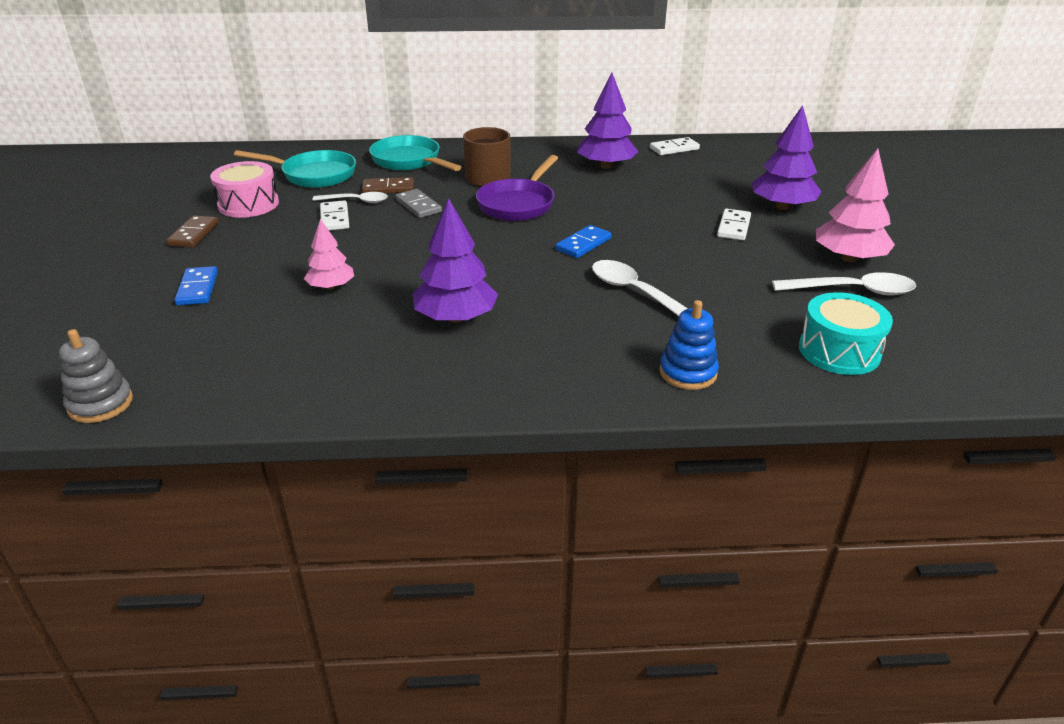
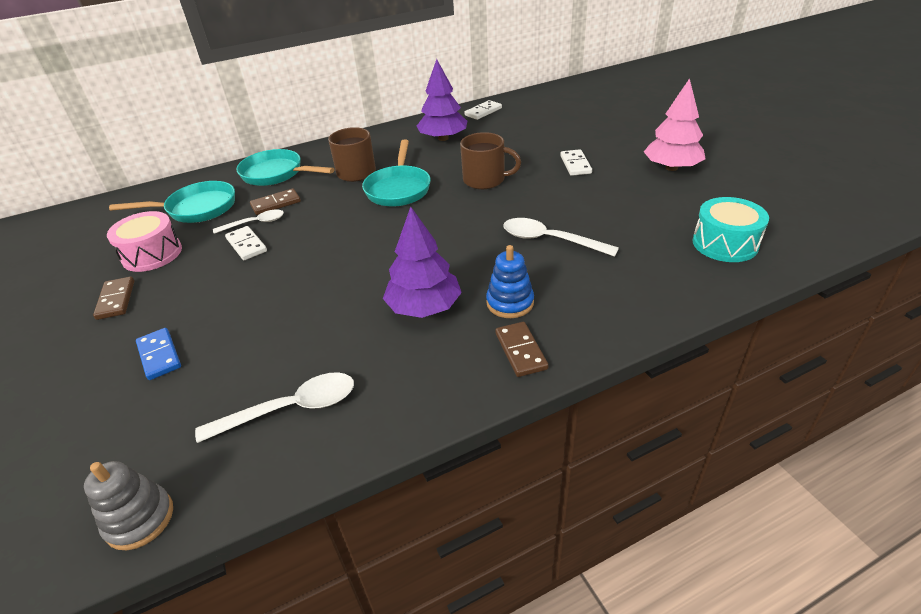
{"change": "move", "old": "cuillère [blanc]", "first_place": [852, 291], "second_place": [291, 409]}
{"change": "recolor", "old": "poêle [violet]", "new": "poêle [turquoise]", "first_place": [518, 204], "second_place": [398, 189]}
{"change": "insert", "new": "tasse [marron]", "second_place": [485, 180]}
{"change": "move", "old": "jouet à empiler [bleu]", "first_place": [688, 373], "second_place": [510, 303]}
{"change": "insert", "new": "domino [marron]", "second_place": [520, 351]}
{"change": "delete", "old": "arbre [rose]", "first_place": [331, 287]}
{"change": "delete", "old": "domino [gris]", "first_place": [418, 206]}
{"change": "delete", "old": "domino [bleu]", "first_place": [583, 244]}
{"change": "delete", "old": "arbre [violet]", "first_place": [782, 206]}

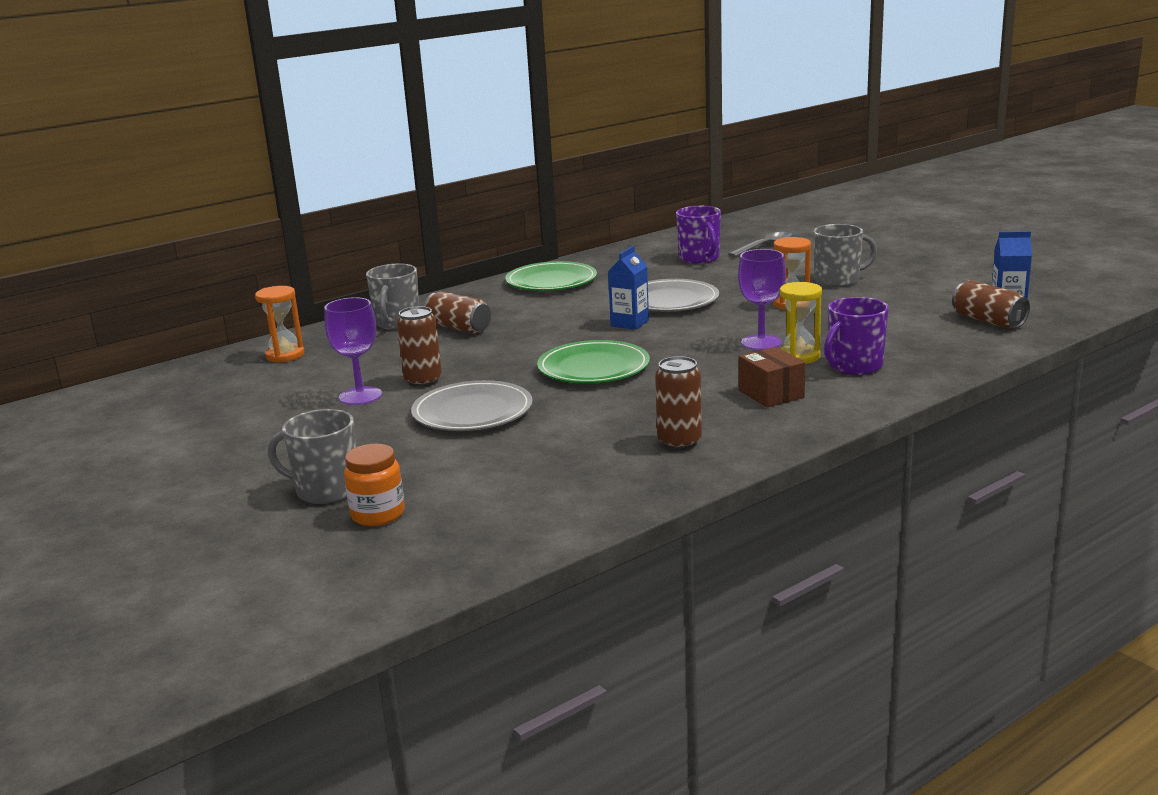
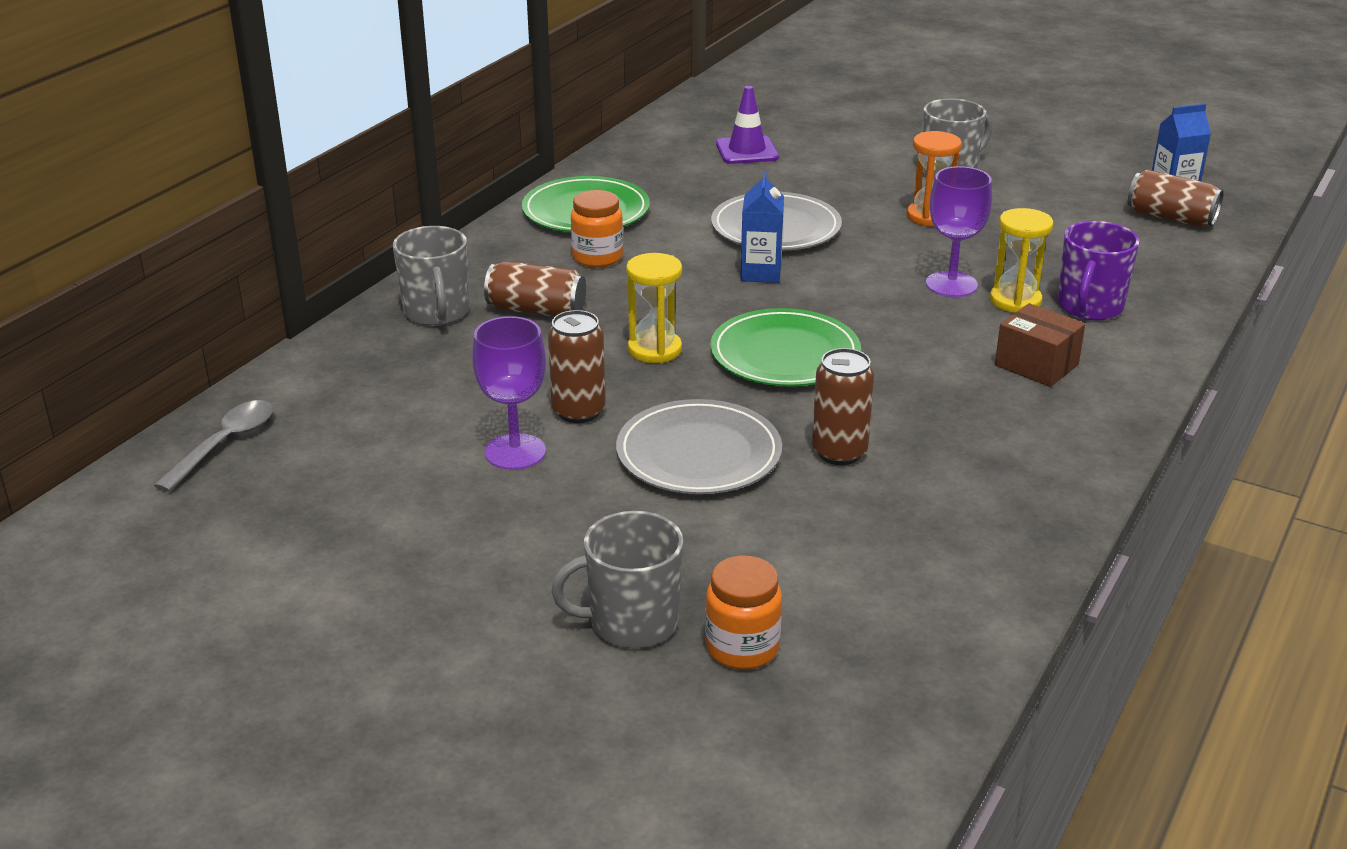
{"change": "move", "old": "cuillère [gris]", "first_place": [765, 246], "second_place": [225, 444]}
{"change": "insert", "new": "bocal [orange]", "second_place": [597, 257]}
{"change": "insert", "new": "sablier [jaune]", "second_place": [654, 350]}
{"change": "replace", "old": "tasse [violet]", "new": "cône de chantier [violet]", "first_place": [699, 258], "second_place": [747, 151]}
{"change": "move", "old": "canette [marron]", "first_place": [679, 442], "second_place": [839, 452]}
{"change": "delete", "old": "sablier [orange]", "first_place": [285, 355]}

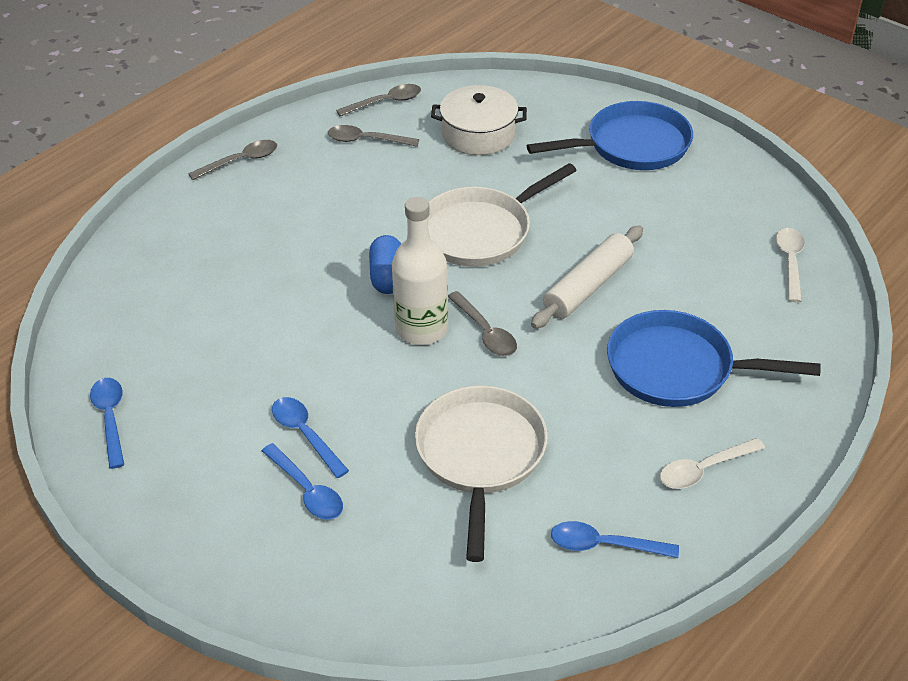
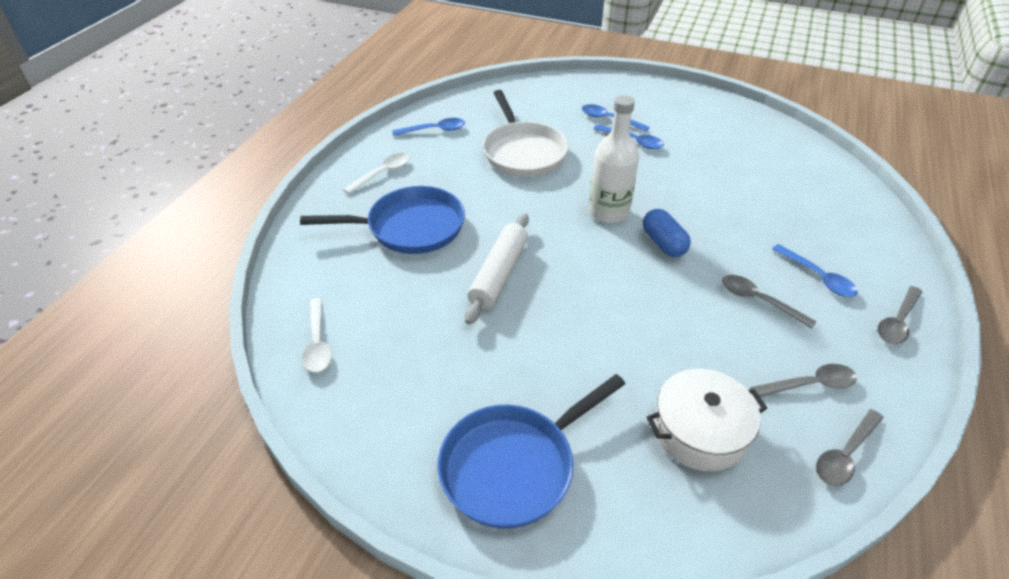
{"change": "move", "old": "cuillère [gris]", "first_place": [485, 332], "second_place": [759, 301]}
{"change": "move", "old": "cuillère [bleu]", "first_place": [110, 418], "second_place": [818, 277]}
{"change": "delete", "old": "poêle [blanc]", "first_place": [481, 231]}

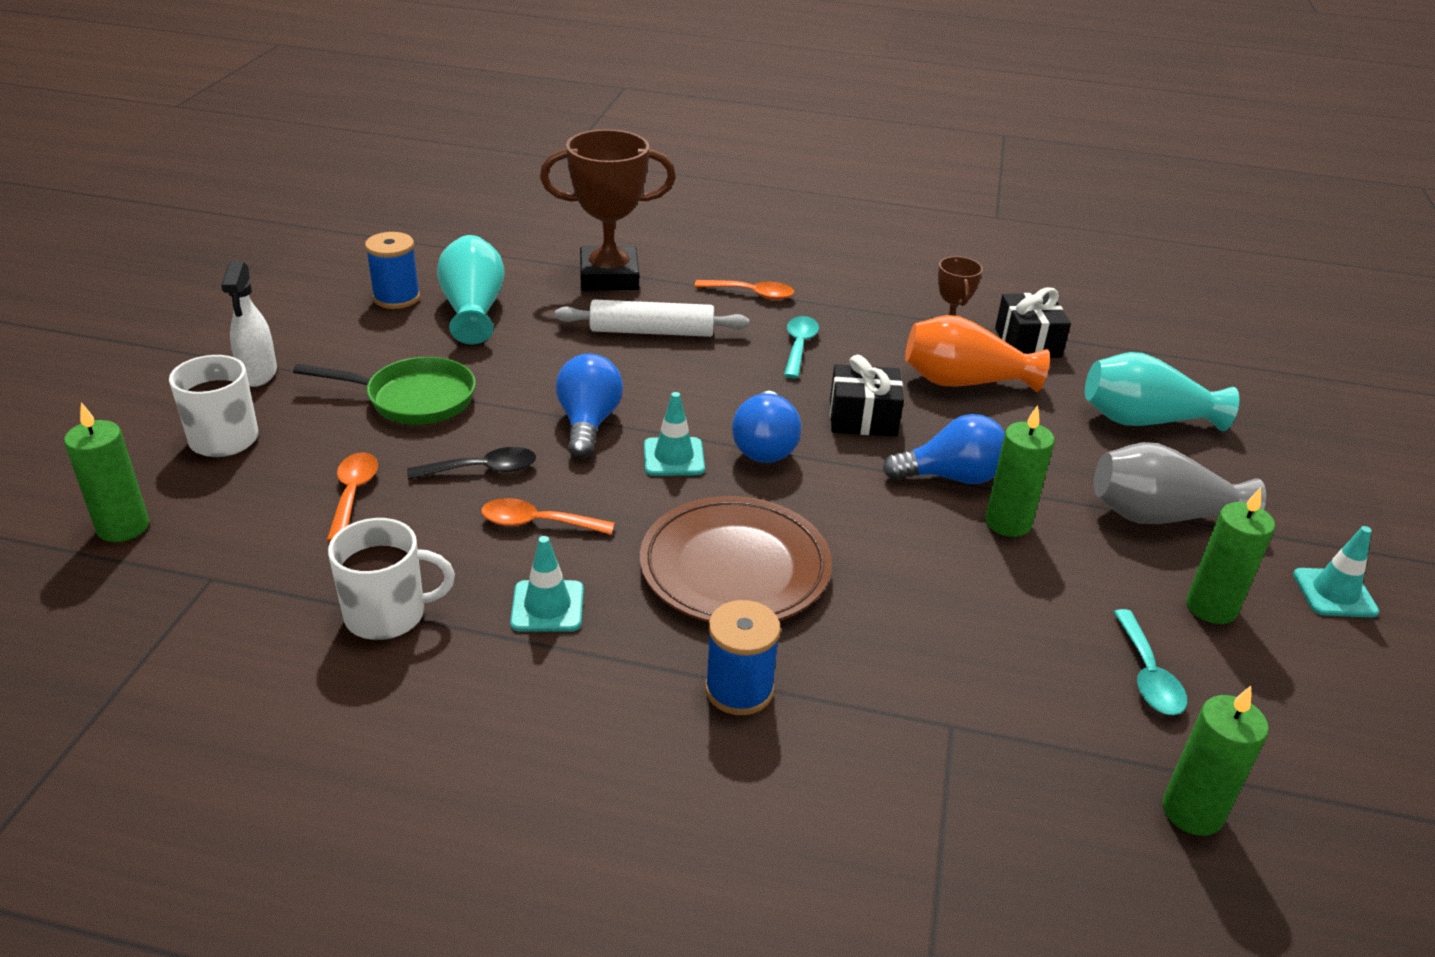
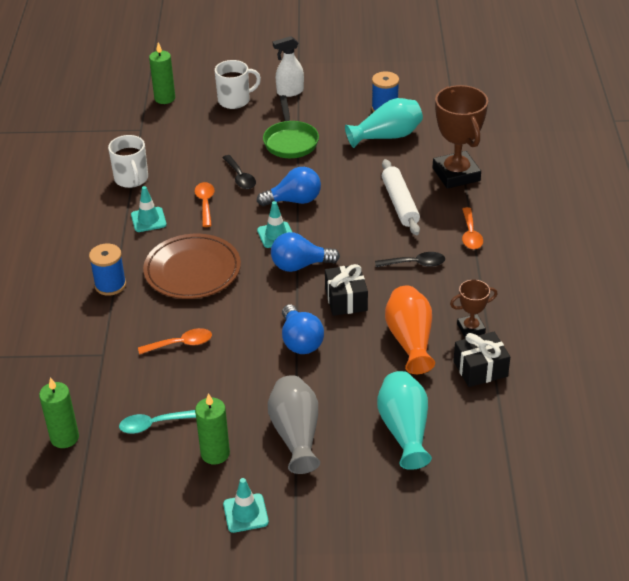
{"change": "move", "old": "cuillère [orange]", "first_place": [353, 495], "second_place": [181, 344]}
{"change": "recolor", "old": "cuillère [turquoise]", "new": "cuillère [noir]", "first_place": [799, 346], "second_place": [415, 264]}
{"change": "delete", "old": "bougie [vert]", "first_place": [1008, 523]}

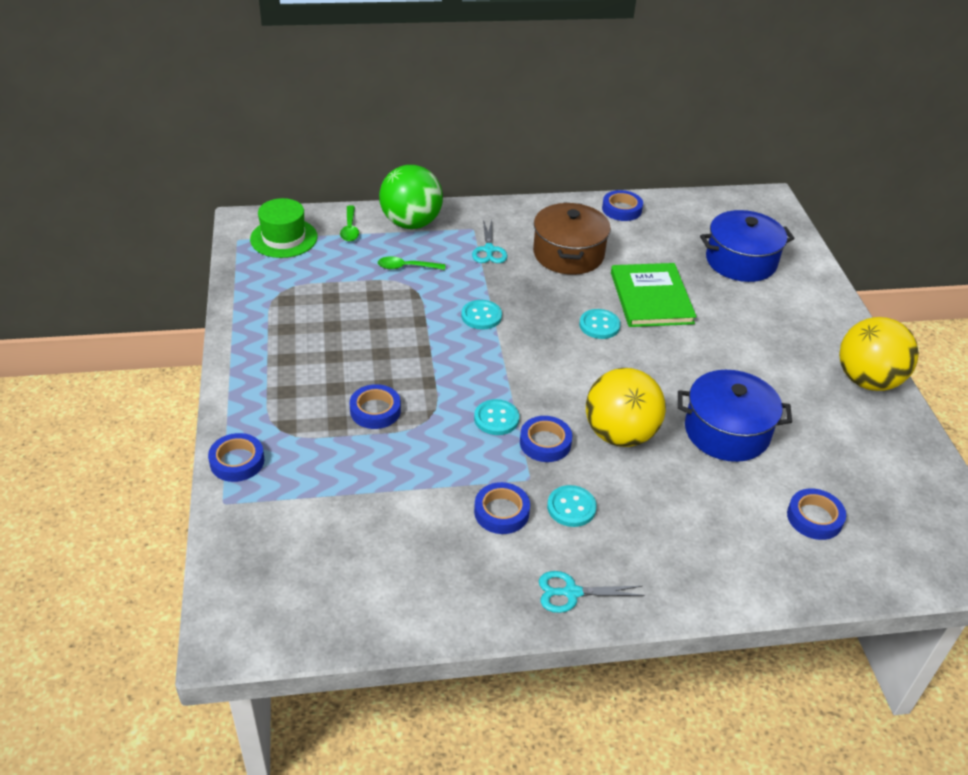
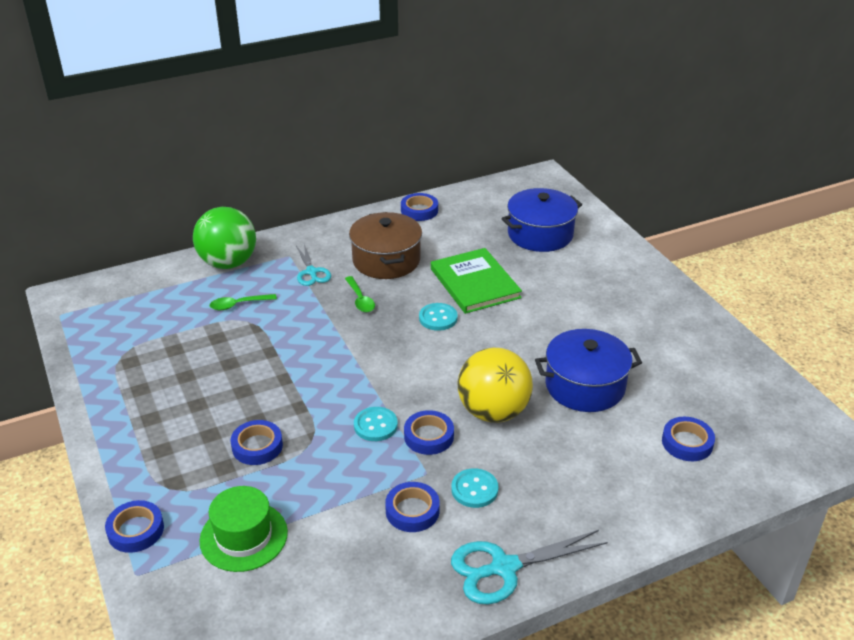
{"change": "move", "old": "chapeau [vert]", "first_place": [284, 238], "second_place": [244, 536]}
{"change": "move", "old": "cuillère [vert]", "first_place": [350, 229], "second_place": [360, 299]}
{"change": "resize", "old": "ciseaux [turquoise]", "first_place": [571, 592], "second_place": [504, 568], "factor": 1.58}
{"change": "delete", "old": "bouton [turquoise]", "first_place": [481, 316]}
{"change": "delete", "old": "balle [jaune]", "first_place": [867, 380]}

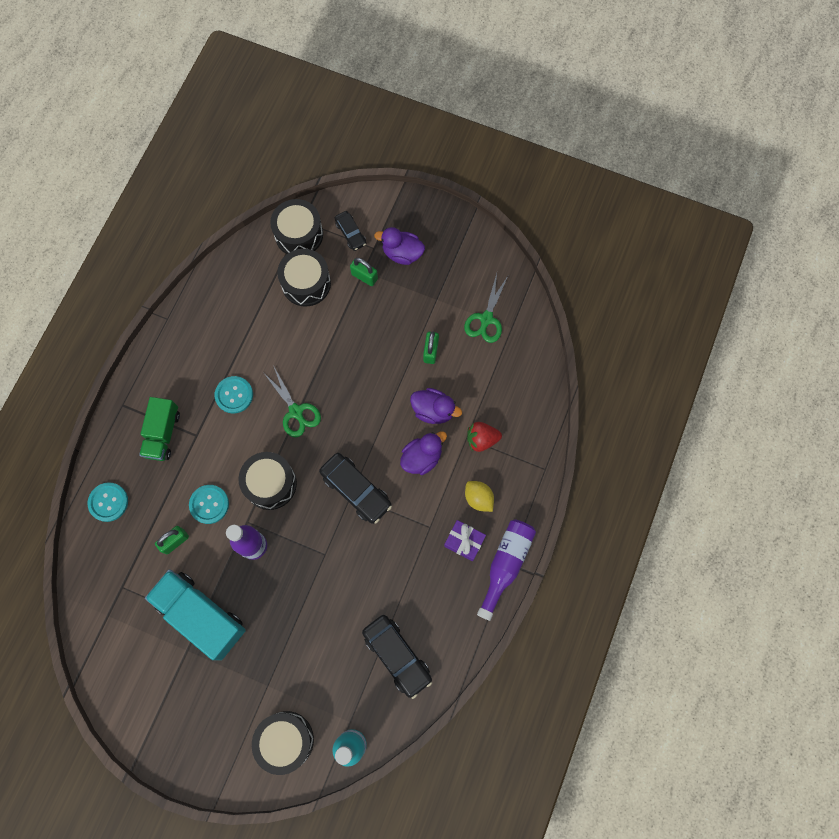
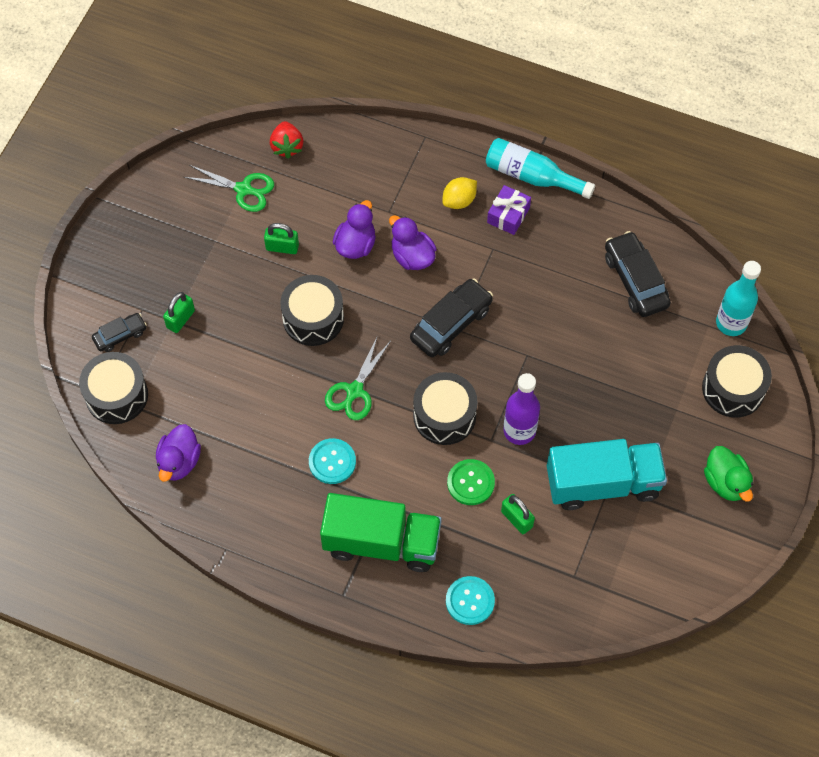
{"change": "move", "old": "canard [violet]", "first_place": [402, 253], "second_place": [179, 462]}
{"change": "move", "old": "fraise [rouge]", "first_place": [481, 439], "second_place": [287, 146]}
{"change": "move", "old": "tambour [noir]", "first_place": [306, 283], "second_place": [313, 318]}
{"change": "resize", "old": "camion [vert]", "first_place": [163, 434], "second_place": [381, 543], "factor": 1.55}
{"change": "rotate", "old": "ciseaux [vert]", "first_place": [296, 411], "second_place": [354, 391], "degrees": 150}
{"change": "recolor", "old": "bouton [turquoise]", "new": "bouton [vert]", "first_place": [209, 504], "second_place": [470, 483]}
{"change": "recolor", "old": "bouteille [violet]", "new": "bouteille [turquoise]", "first_place": [505, 564], "second_place": [532, 176]}
{"change": "rotate", "old": "camion [turquoise]", "first_place": [201, 615], "second_place": [603, 483], "degrees": -135}
{"change": "rotate", "old": "voiture [noir]", "first_place": [397, 656], "second_place": [635, 280], "degrees": -75}
{"change": "insert", "new": "canard [vert]", "second_place": [726, 482]}

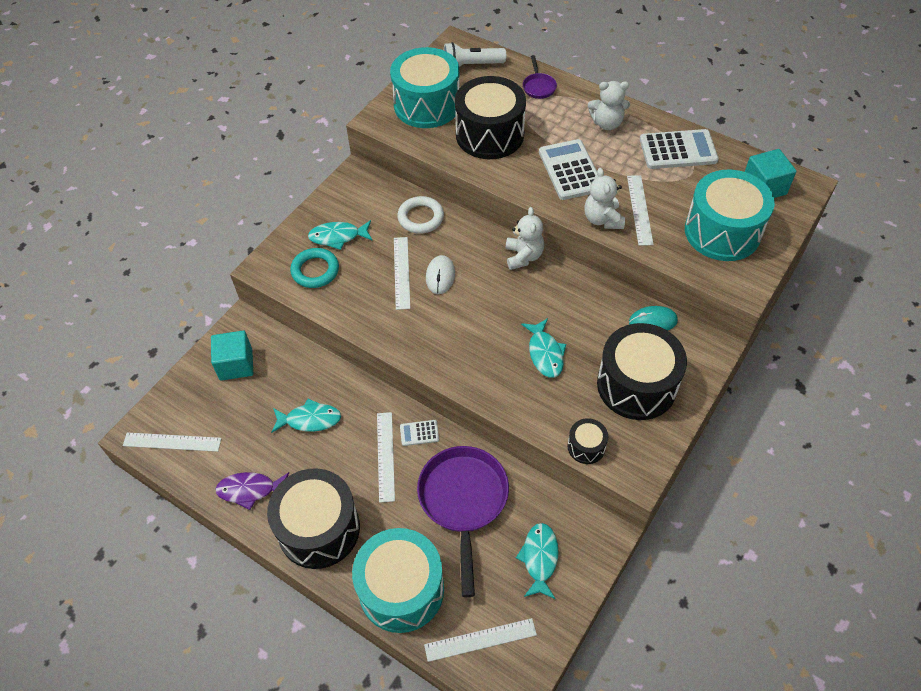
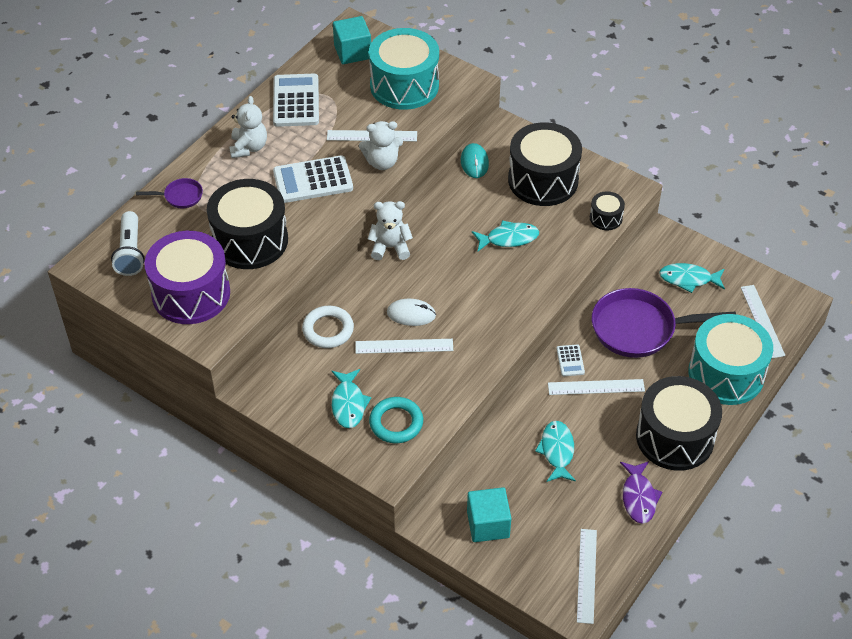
{"change": "recolor", "old": "tambour [turquoise]", "new": "tambour [violet]", "first_place": [427, 105], "second_place": [191, 293]}

